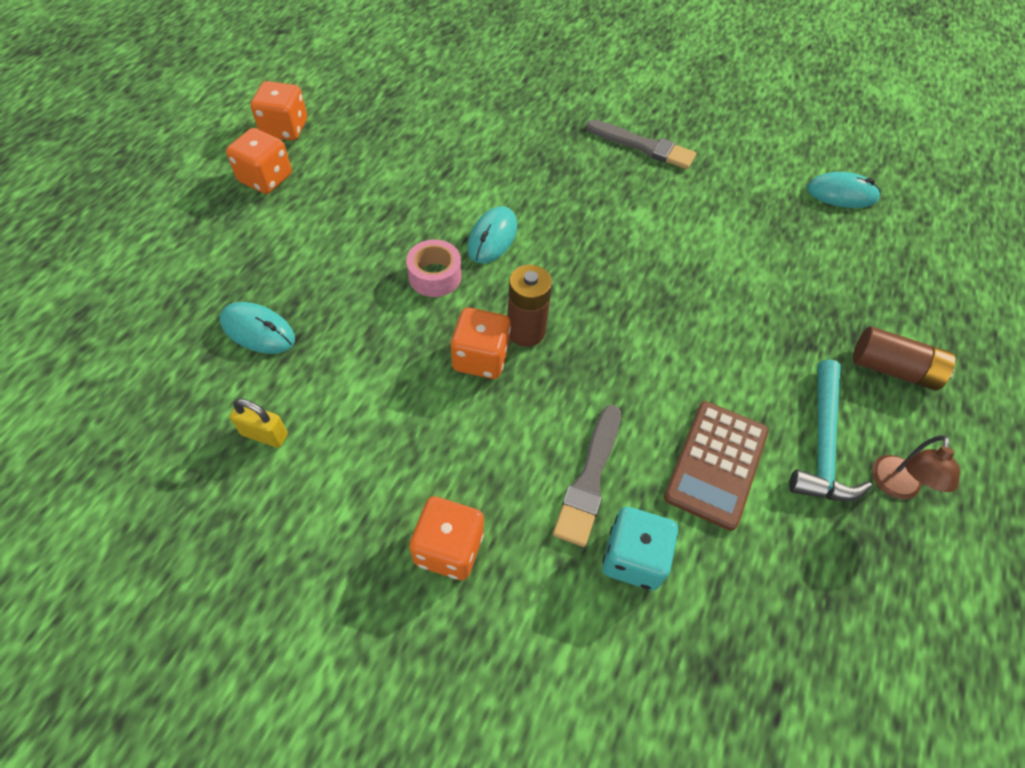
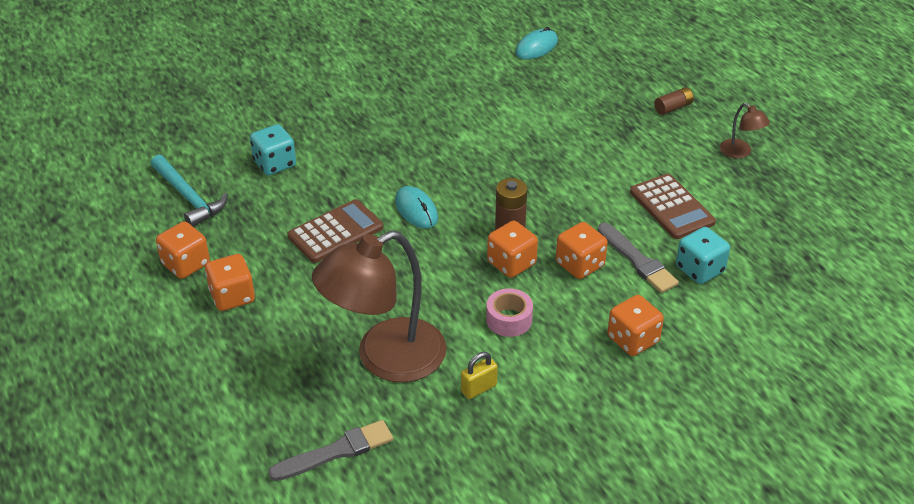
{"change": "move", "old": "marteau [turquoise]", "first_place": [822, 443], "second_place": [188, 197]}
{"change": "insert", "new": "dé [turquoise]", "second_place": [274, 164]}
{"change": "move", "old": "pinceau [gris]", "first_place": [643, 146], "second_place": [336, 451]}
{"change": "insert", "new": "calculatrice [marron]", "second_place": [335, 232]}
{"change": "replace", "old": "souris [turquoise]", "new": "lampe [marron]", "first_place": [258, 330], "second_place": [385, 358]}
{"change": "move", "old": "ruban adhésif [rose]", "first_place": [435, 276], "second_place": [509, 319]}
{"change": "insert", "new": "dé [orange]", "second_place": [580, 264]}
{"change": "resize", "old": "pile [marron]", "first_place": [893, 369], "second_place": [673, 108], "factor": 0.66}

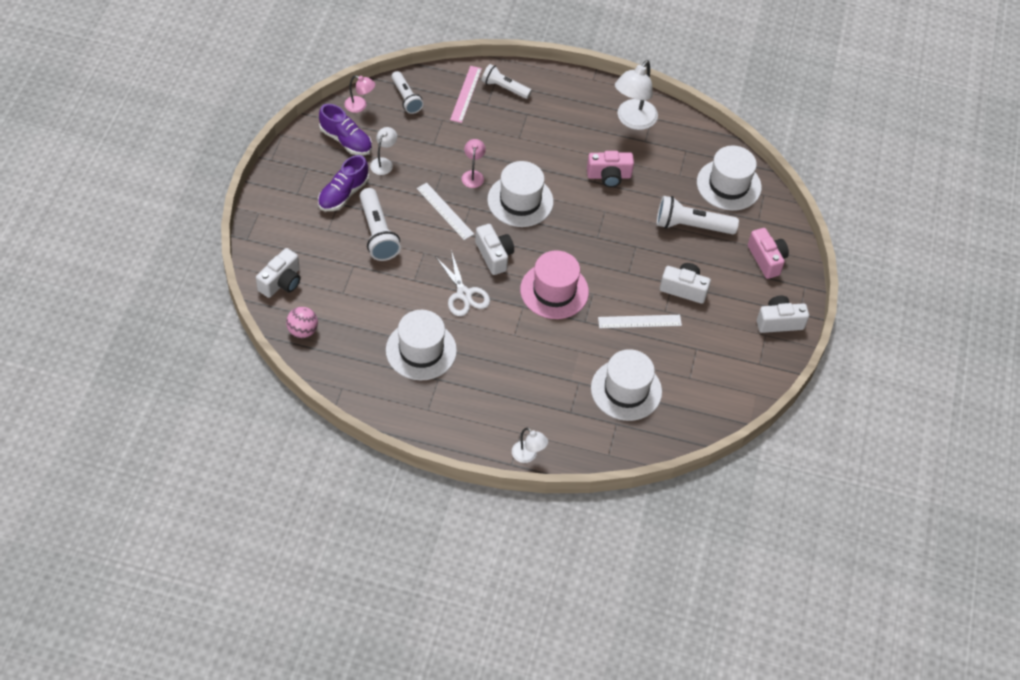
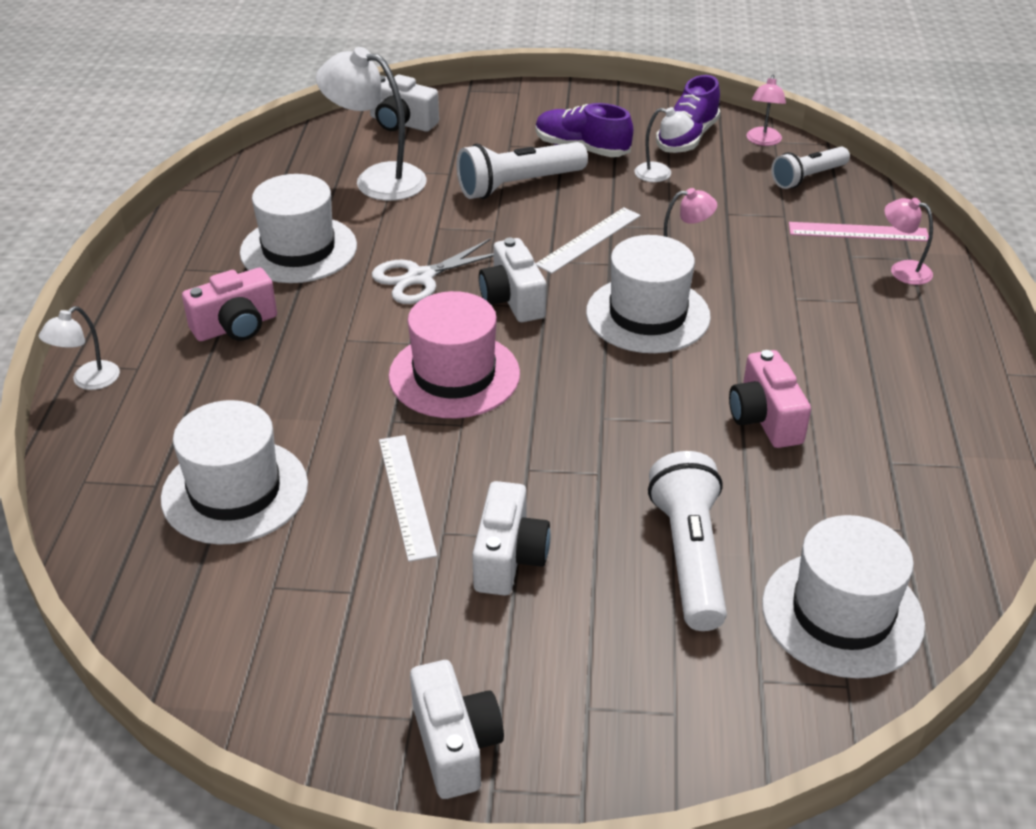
{"change": "move", "old": "appareil photo [rose]", "first_place": [766, 259], "second_place": [236, 326]}
{"change": "move", "old": "lampe [blanc]", "first_place": [632, 120], "second_place": [377, 179]}
{"change": "rotate", "old": "appareil photo [blanc]", "first_place": [494, 255], "second_place": [513, 299], "degrees": 105}
{"change": "replace", "old": "lampe de poche [blanc]", "new": "lampe [rose]", "first_place": [504, 88], "second_place": [902, 270]}
{"change": "delete", "old": "balle [rose]", "first_place": [303, 331]}

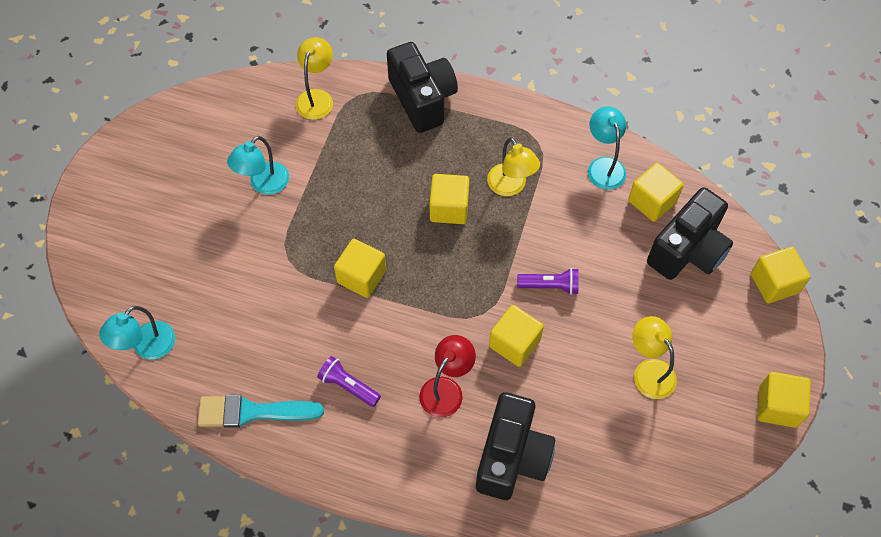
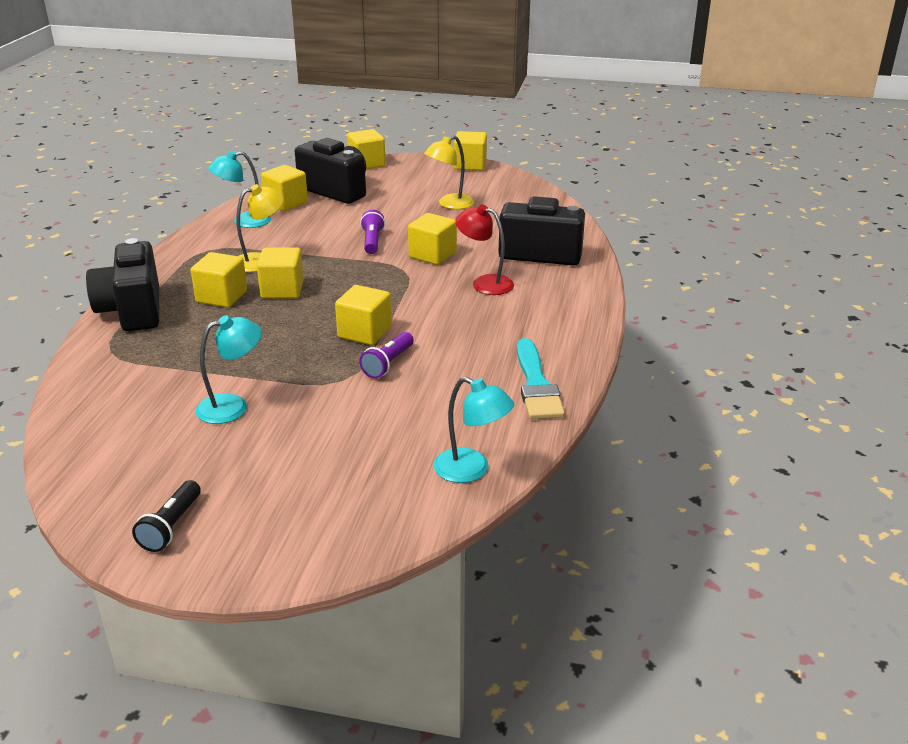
{"change": "rotate", "old": "appareil photo [noir]", "first_place": [422, 99], "second_place": [132, 311], "degrees": -75}
{"change": "insert", "new": "lampe de poche [noir]", "second_place": [171, 527]}
{"change": "insert", "new": "cube [jaune]", "second_place": [222, 297]}
{"change": "rotate", "old": "lampe [turquoise]", "first_place": [264, 184], "second_place": [232, 406], "degrees": -60}
{"change": "move", "old": "lampe de poche [violet]", "first_place": [348, 385], "second_place": [388, 364]}
{"change": "delete", "old": "lampe [jaune]", "first_place": [317, 97]}

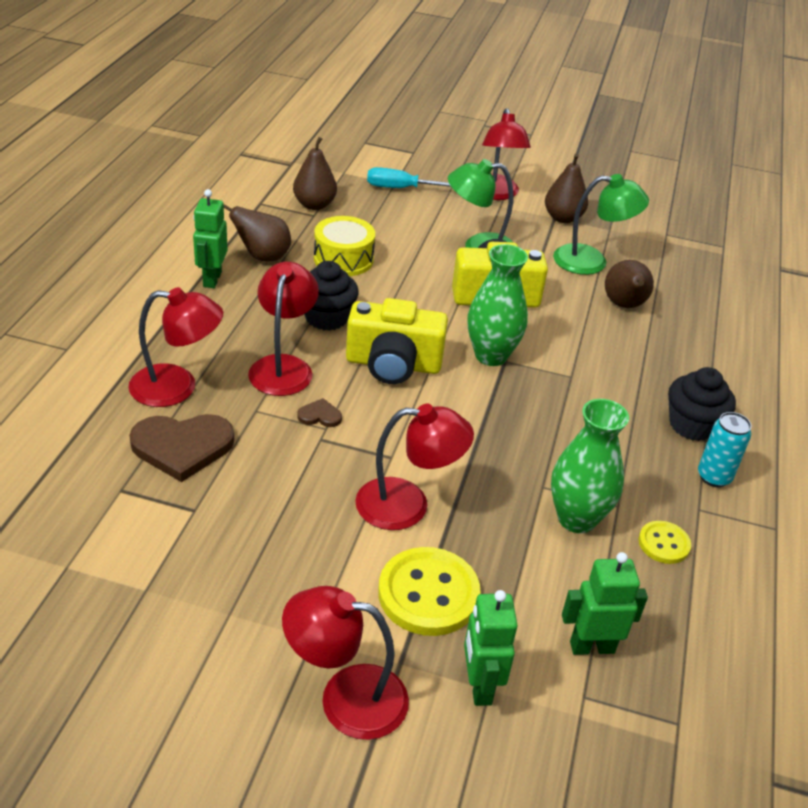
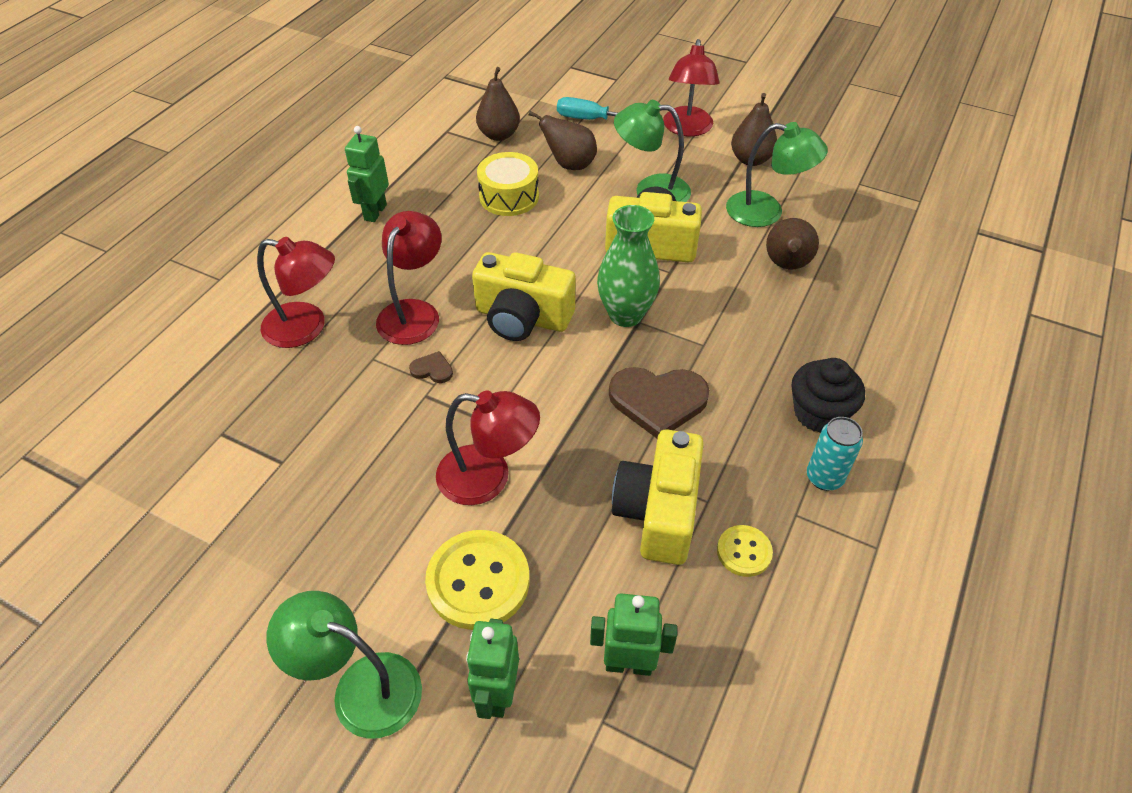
{"change": "recolor", "old": "lampe [rouge]", "new": "lampe [vert]", "first_place": [346, 697], "second_place": [361, 687]}
{"change": "move", "old": "poire [marron]", "first_place": [262, 257], "second_place": [569, 165]}
{"change": "move", "old": "cœur [marron]", "first_place": [182, 447], "second_place": [658, 401]}
{"change": "replace", "old": "vase [vert]", "new": "appareil photo [jaune]", "first_place": [576, 519], "second_place": [658, 512]}
{"change": "delete", "old": "muffin [noir]", "first_place": [326, 317]}

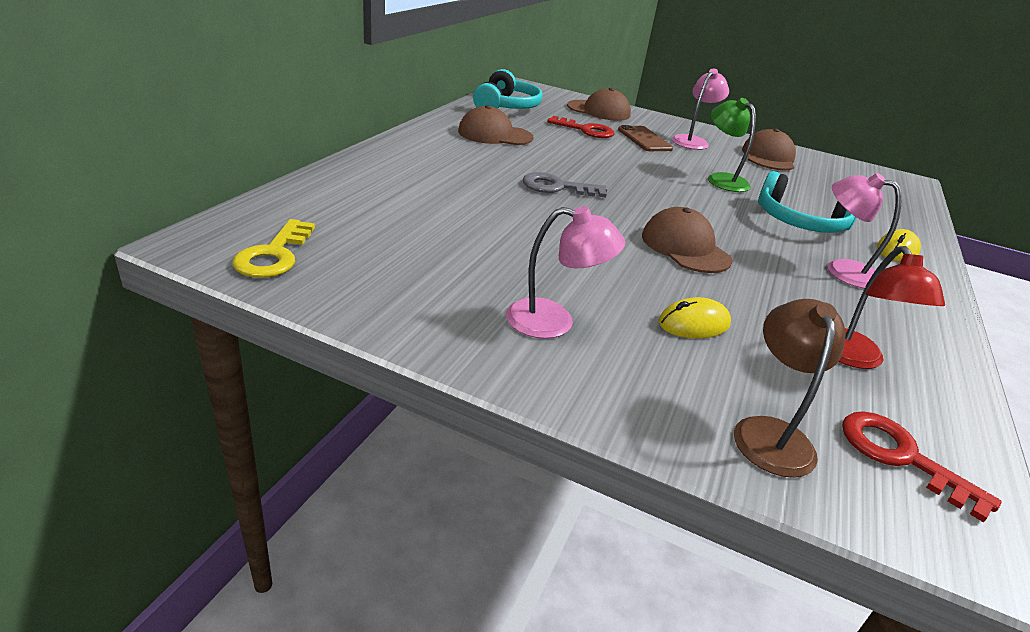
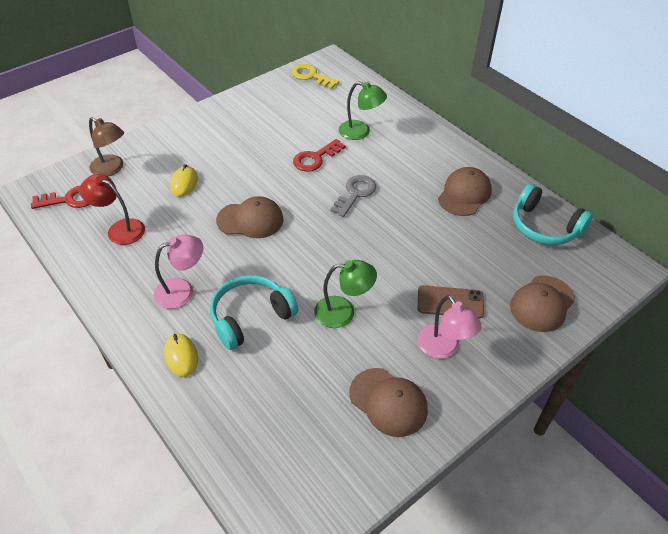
{"change": "move", "old": "clé [rouge]", "first_place": [586, 130], "second_place": [315, 158]}
{"change": "insert", "new": "lampe [vert]", "second_place": [360, 132]}
{"change": "delete", "old": "lampe [rose]", "first_place": [554, 321]}

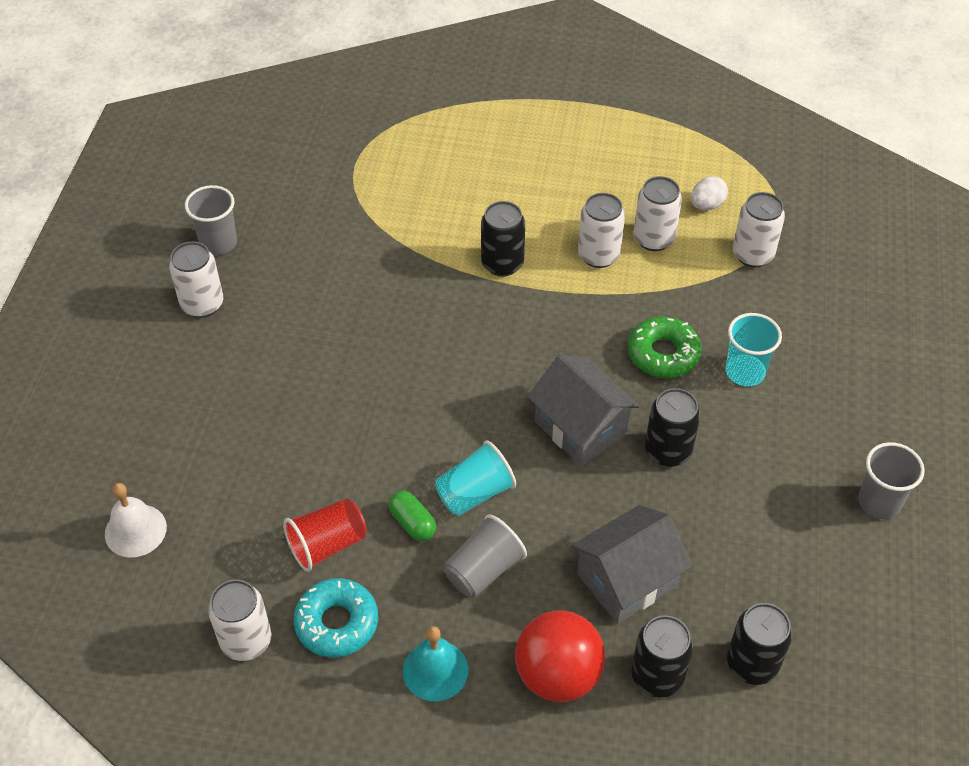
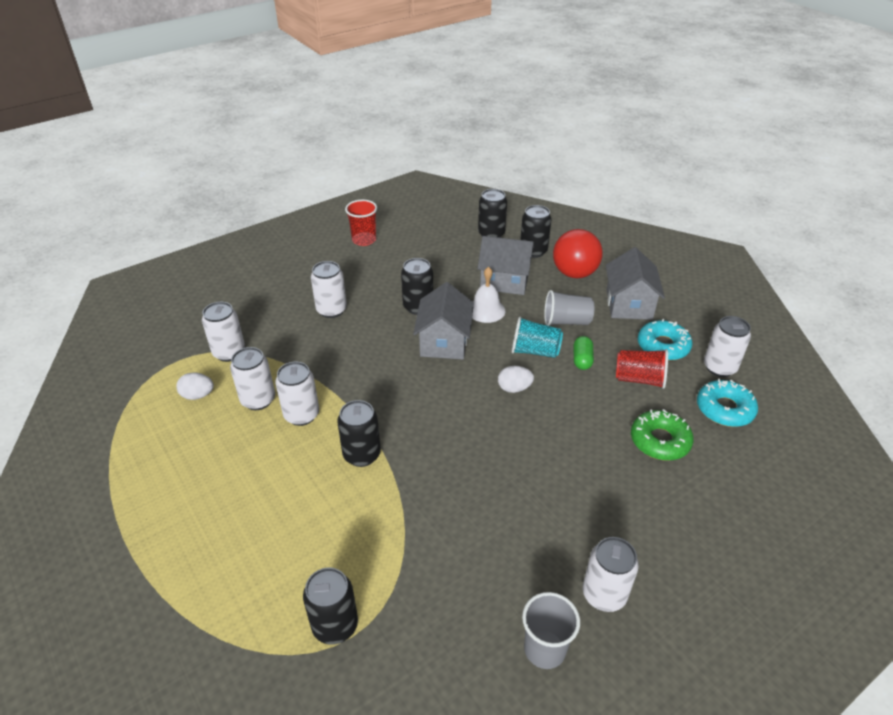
{"change": "insert", "new": "canette [noir]", "second_place": [335, 625]}
{"change": "replace", "old": "gobelet [turquoise]", "new": "canette [blanc]", "first_place": [745, 372], "second_place": [331, 310]}
{"change": "recolor", "old": "gobelet [gris]", "new": "gobelet [rouge]", "first_place": [879, 502], "second_place": [364, 240]}
{"change": "move", "old": "cloche [blanc]", "first_place": [135, 530], "second_place": [486, 310]}
{"change": "insert", "new": "œuf [blanc]", "second_place": [514, 388]}
{"change": "replace", "old": "cloche [turquoise]", "new": "maison [gris]", "first_place": [435, 670], "second_place": [629, 304]}
{"change": "move", "old": "beignet [vert]", "first_place": [663, 354], "second_place": [660, 441]}
{"change": "insert", "new": "beignet [turquoise]", "second_place": [724, 409]}

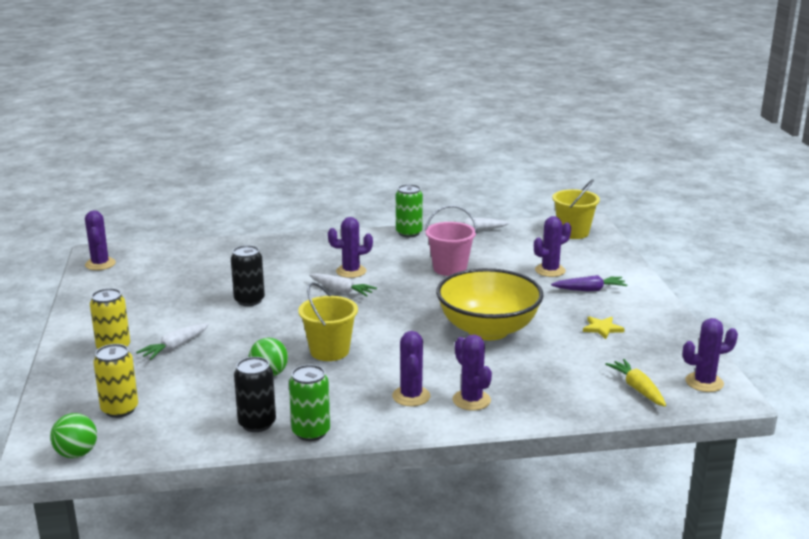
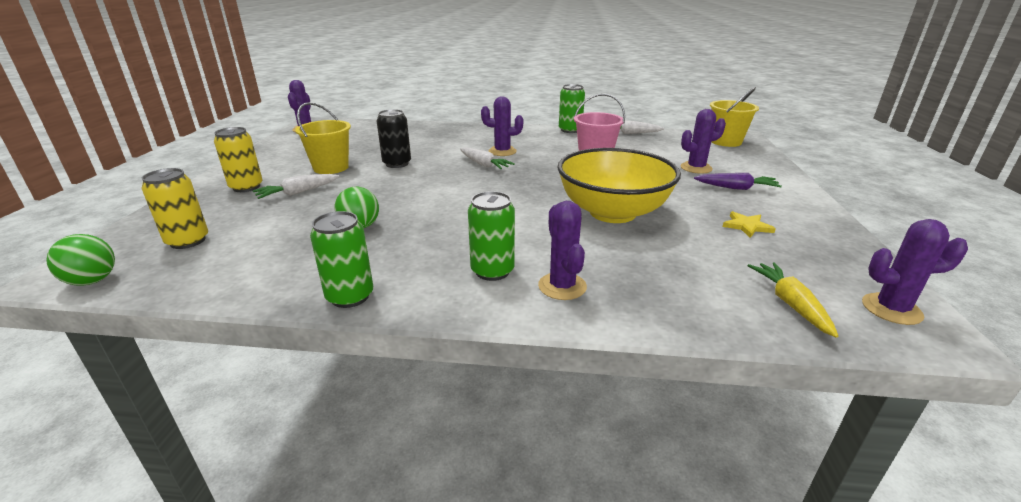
{"change": "move", "old": "seau [jaune]", "first_place": [329, 351], "second_place": [331, 168]}
{"change": "replace", "old": "cactus [violet]", "new": "canette [vert]", "first_place": [411, 396], "second_place": [492, 271]}
{"change": "delete", "old": "canette [noir]", "first_place": [257, 423]}

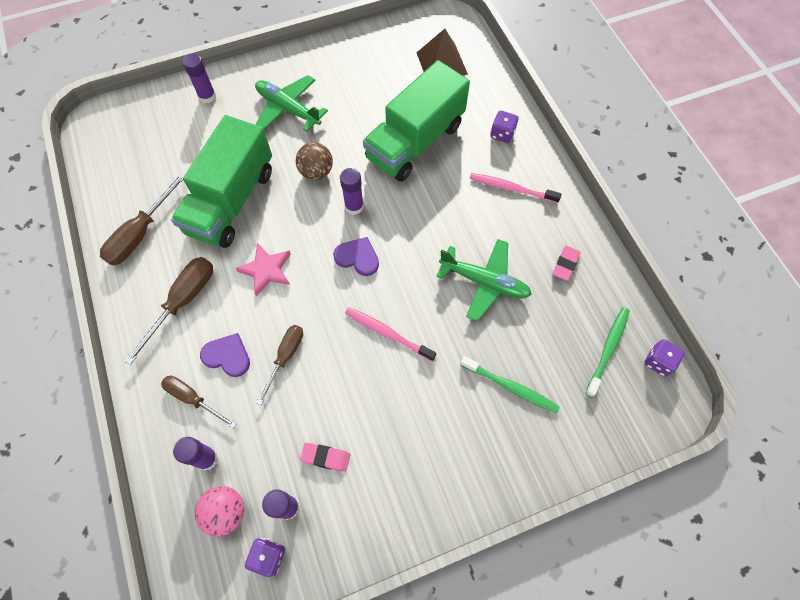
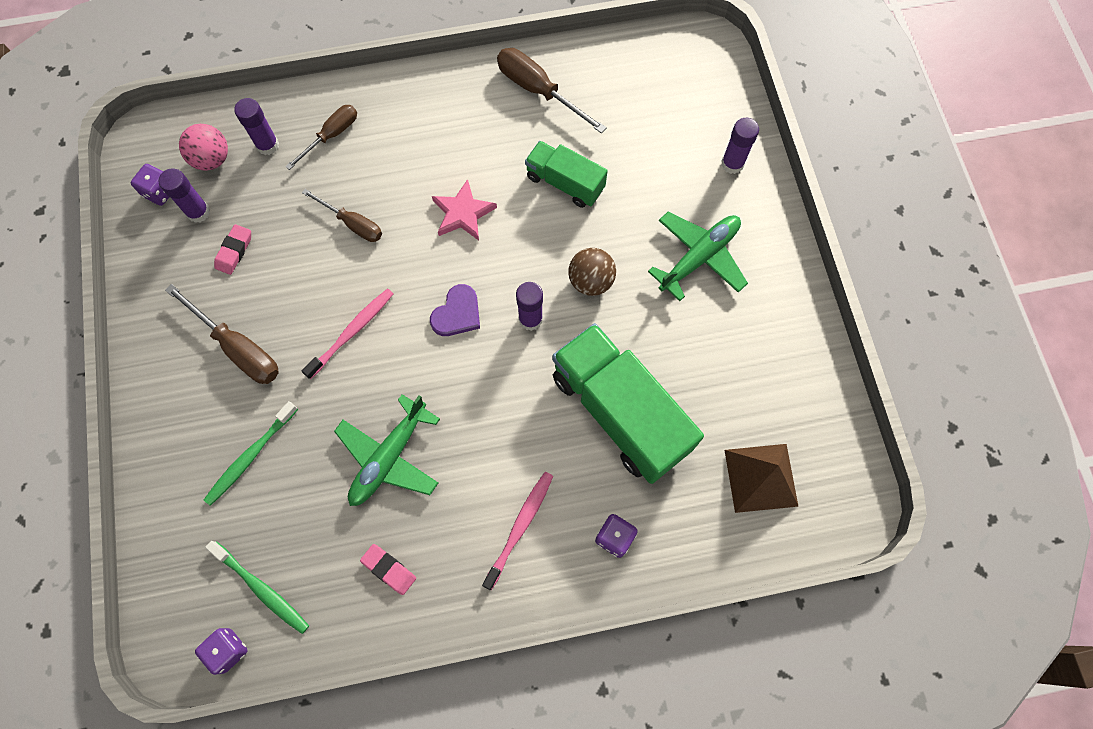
{"change": "move", "old": "tournevis [marron]", "first_place": [183, 302], "second_place": [238, 348]}
{"change": "resize", "old": "camion [vert]", "first_place": [231, 201], "second_place": [565, 183], "factor": 0.56}
{"change": "delete", "old": "cœur [violet]", "first_place": [227, 356]}

